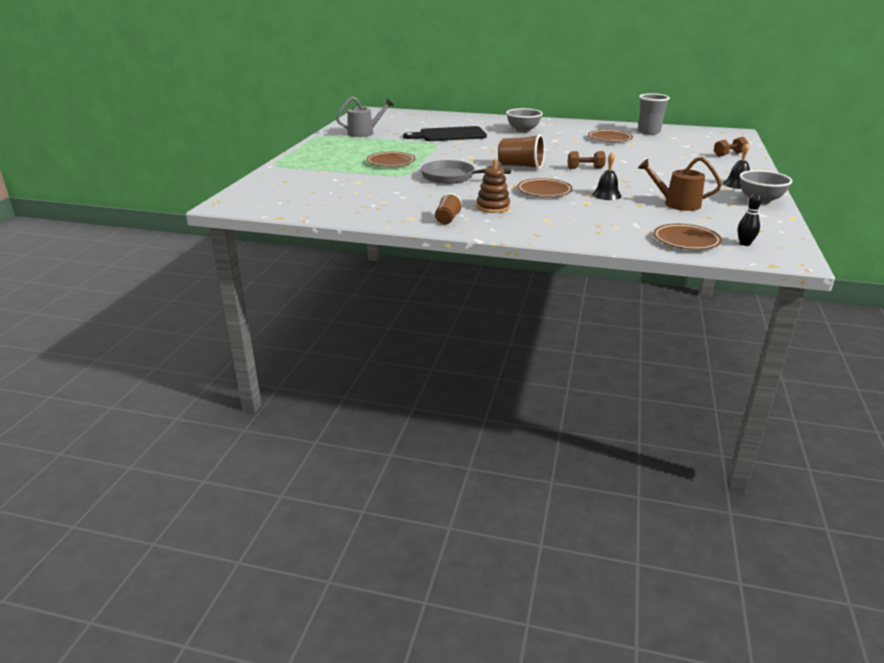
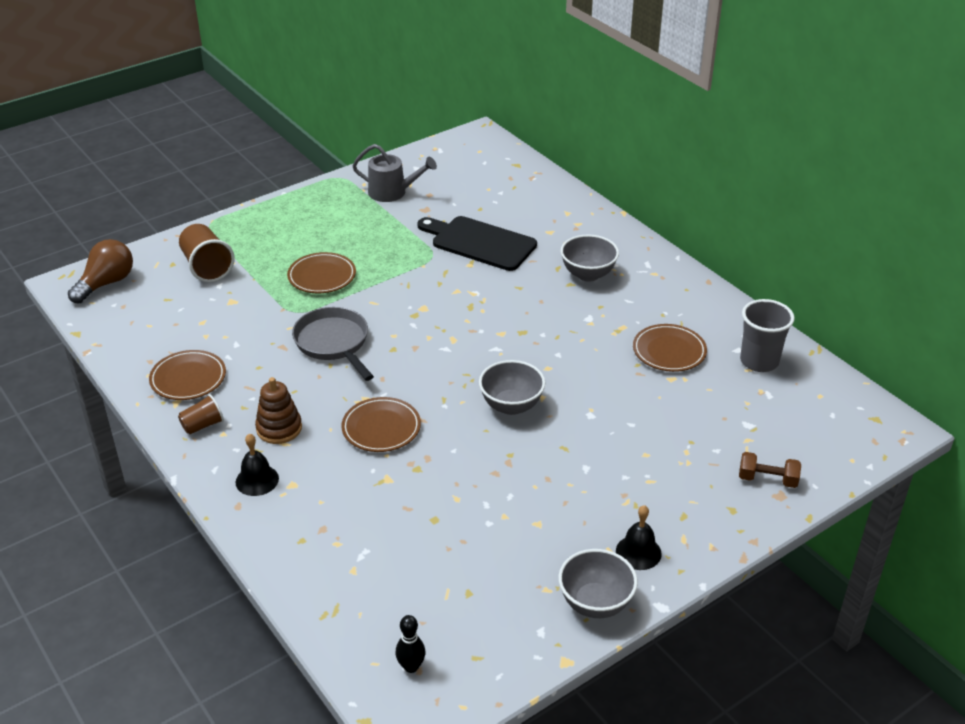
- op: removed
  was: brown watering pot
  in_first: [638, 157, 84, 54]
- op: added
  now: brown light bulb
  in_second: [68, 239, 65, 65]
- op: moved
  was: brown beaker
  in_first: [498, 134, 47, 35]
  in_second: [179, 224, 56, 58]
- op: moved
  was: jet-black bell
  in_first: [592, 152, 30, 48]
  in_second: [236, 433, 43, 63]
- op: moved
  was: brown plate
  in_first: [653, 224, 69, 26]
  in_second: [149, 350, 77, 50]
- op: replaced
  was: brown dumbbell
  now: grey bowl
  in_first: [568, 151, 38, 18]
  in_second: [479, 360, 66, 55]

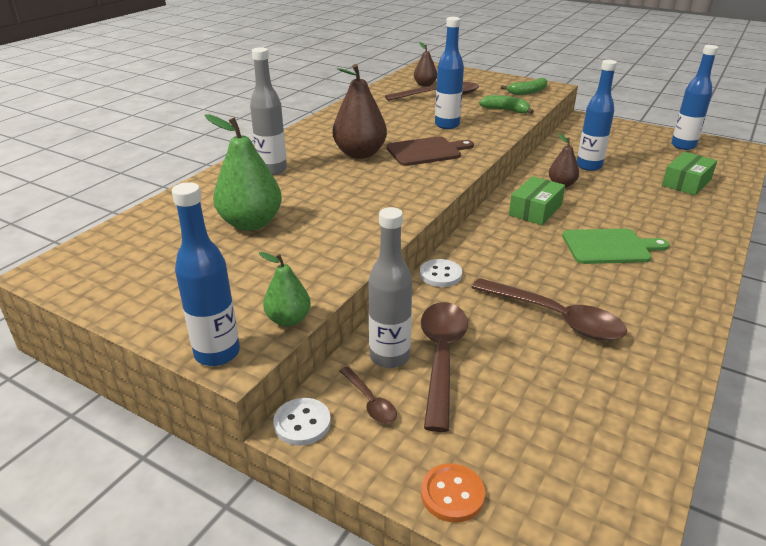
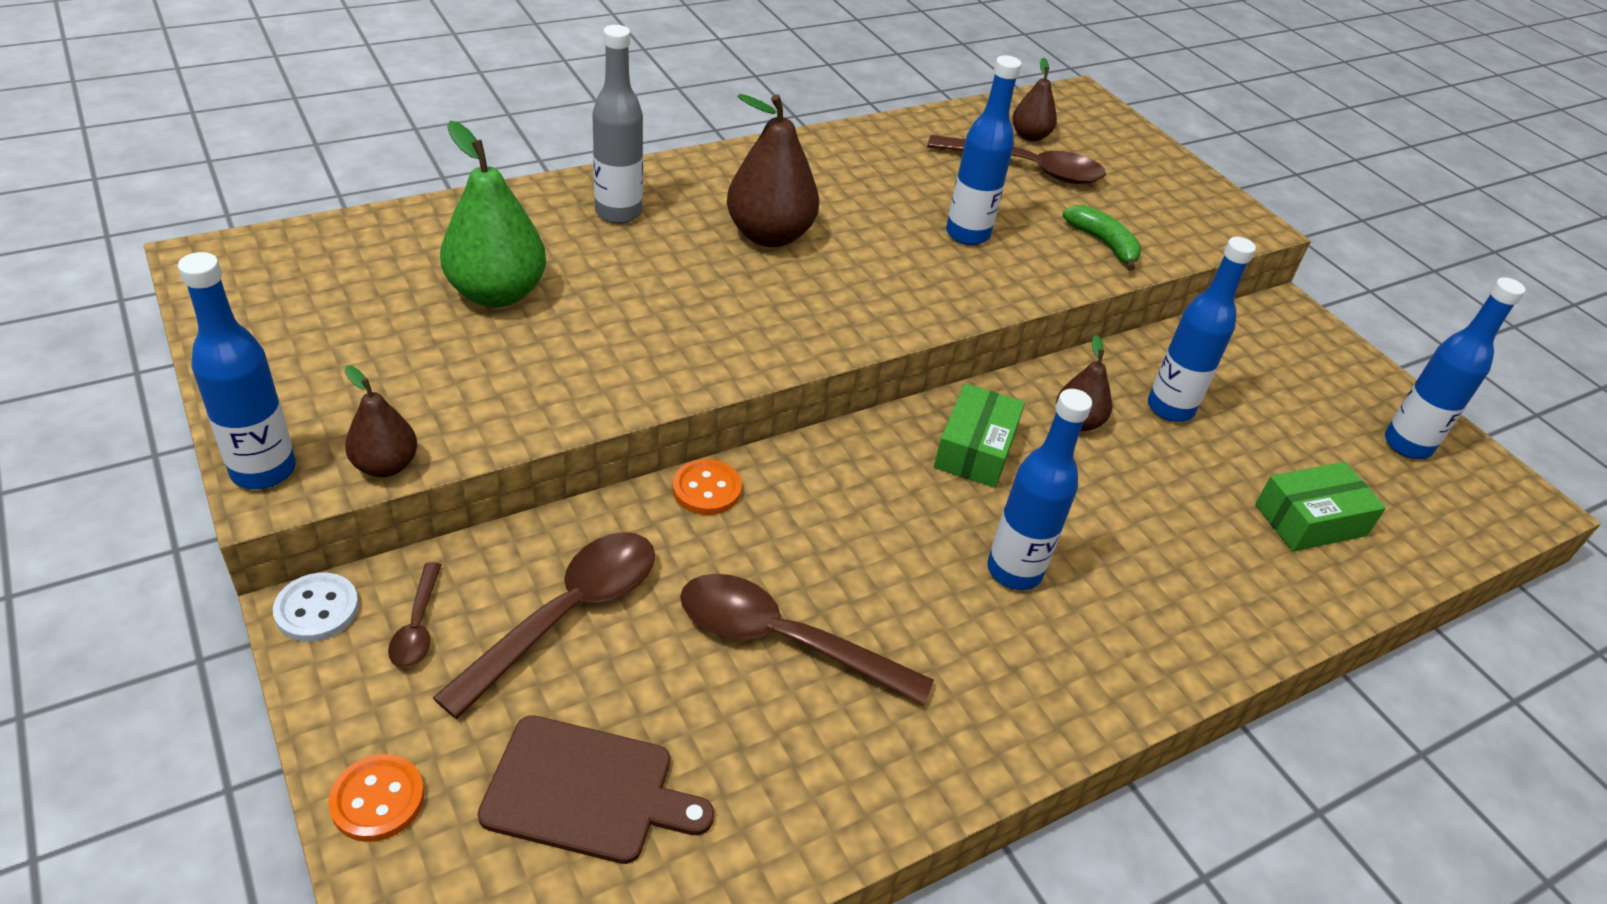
- op: removed
  was: grey flask
  in_first: [368, 207, 44, 161]
- op: removed
  was: leaf-green toy banana
  in_first: [501, 78, 46, 17]
- op: moved
  was: brown bread board
  in_first: [386, 136, 88, 30]
  in_second: [478, 715, 236, 149]
- op: replaced
  was: leaf-green bread board
  now: cobalt flask
  in_first: [562, 228, 108, 36]
  in_second: [987, 389, 105, 201]
- op: recoloured
  was: leaf-green pear
  now: brown pear
  in_first: [259, 252, 52, 74]
  in_second: [345, 365, 72, 112]
- op: recoloured
  was: pure white sewing button
  now: bright orange sewing button
  in_first: [420, 259, 42, 28]
  in_second: [673, 459, 69, 56]
- op: turned
  was: brown spoon
  in_first: [471, 278, 156, 62]
  in_second: [680, 574, 254, 132]
  clockwise: 135
- op: turned
  was: leaf-green parcel
  in_first: [509, 176, 56, 49]
  in_second: [934, 383, 91, 105]
  clockwise: -45

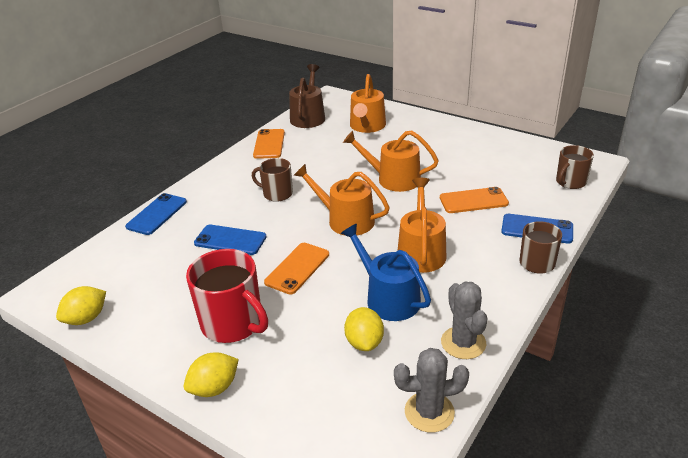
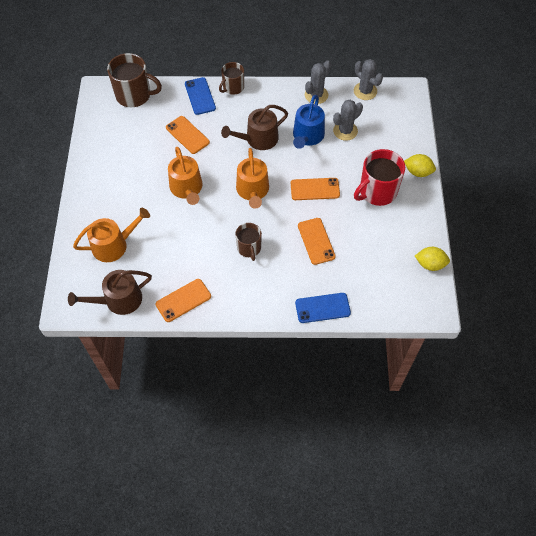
- op: replaced
  was: yellow lemon
  now: grey cactus
  in_first: [344, 307, 40, 44]
  in_second: [333, 100, 30, 41]
- op: recoloured
  was: cobalt mobile phone
  now: bright orange mobile phone
  in_first: [194, 225, 73, 30]
  in_second: [298, 218, 38, 47]
- op: recoloured
  was: bright orange watering pot
  now: brown watering pot
  in_first: [398, 178, 48, 95]
  in_second: [221, 105, 67, 45]
- op: turned
  was: crimson tea mug
  in_first: [186, 249, 82, 94]
  in_second: [354, 149, 51, 57]
  clockwise: -135
- op: resized
  was: brown tea mug
  in_first: [556, 145, 38, 44]
  in_second: [107, 53, 55, 54]
  ratio: 1.64

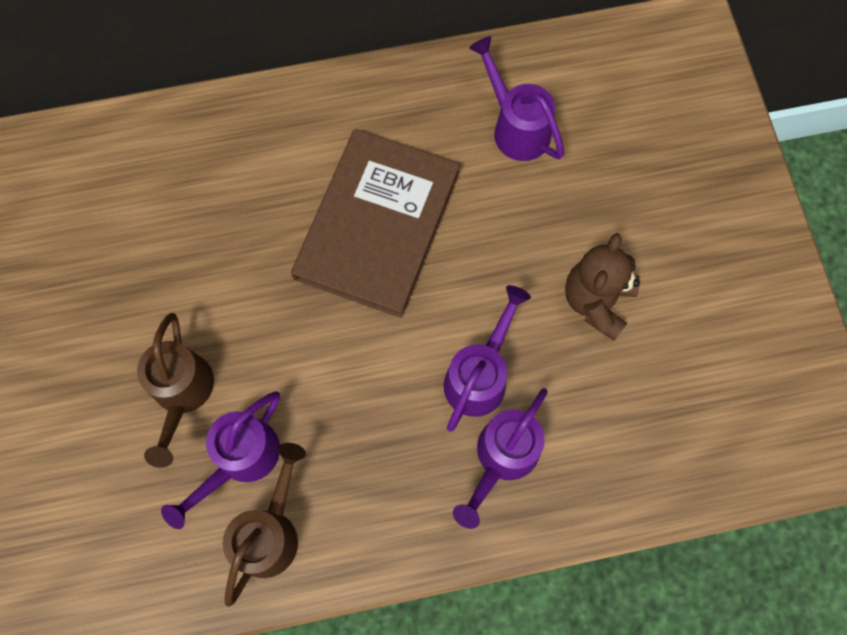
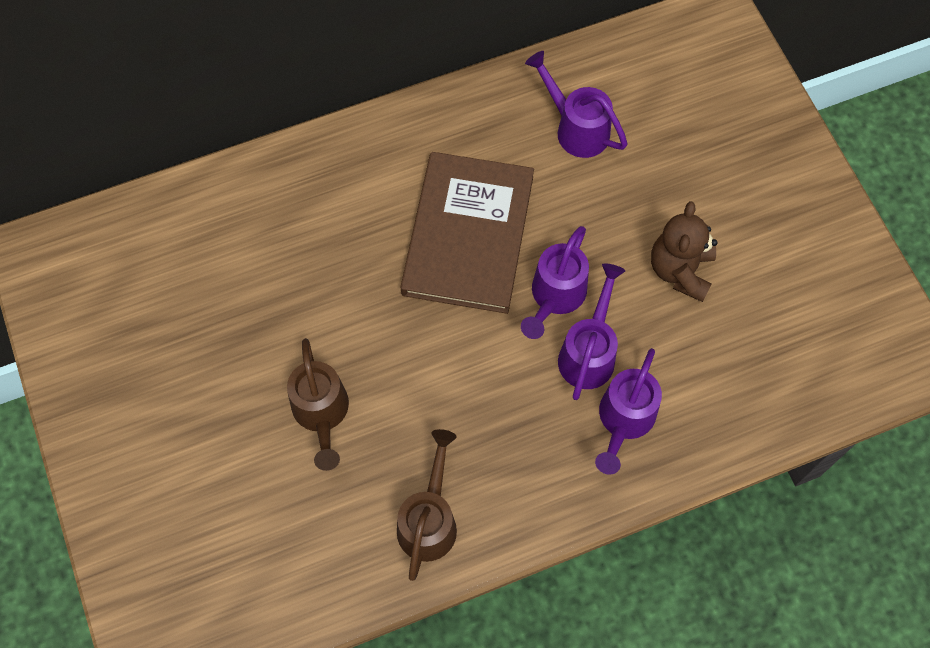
- op: moved
  was: purple watering pot
  in_first: [161, 391, 119, 138]
  in_second: [521, 226, 68, 113]

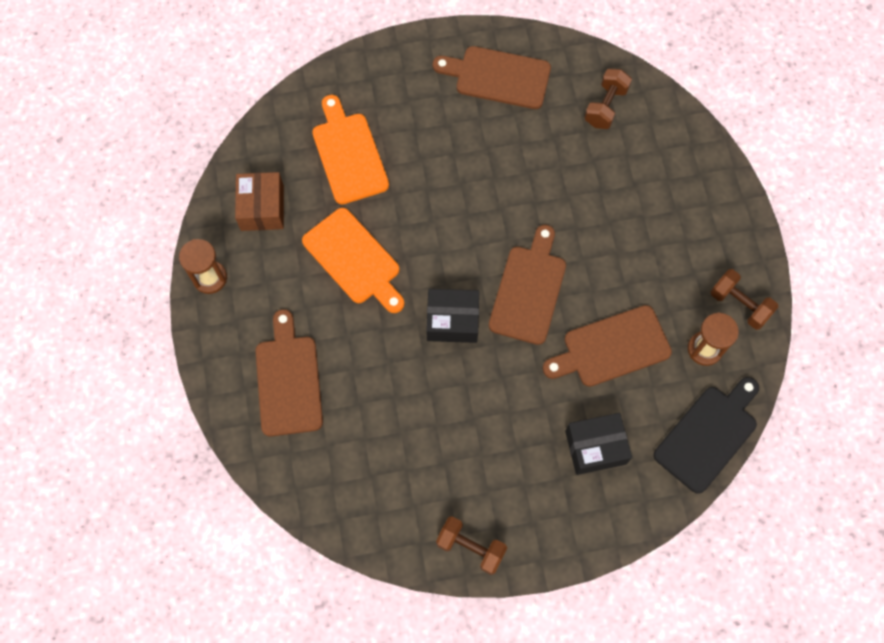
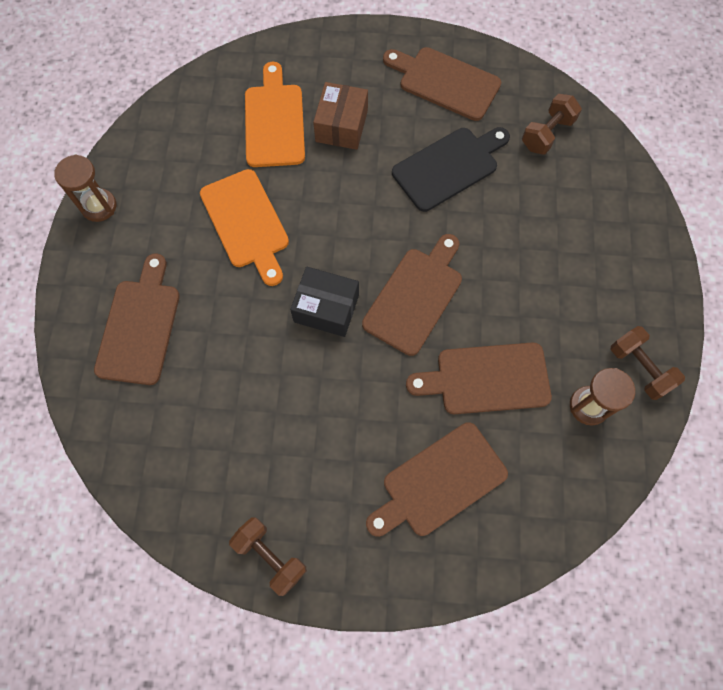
- op: moved
  was: brown parcel
  in_first: [235, 172, 49, 59]
  in_second: [313, 82, 55, 68]
- op: moved
  was: jet-black bread board
  in_first: [654, 377, 105, 117]
  in_second: [392, 127, 118, 85]
- op: replaced
  was: jet-black parcel
  now: brown bread board
  in_first: [565, 413, 67, 62]
  in_second: [366, 422, 142, 115]

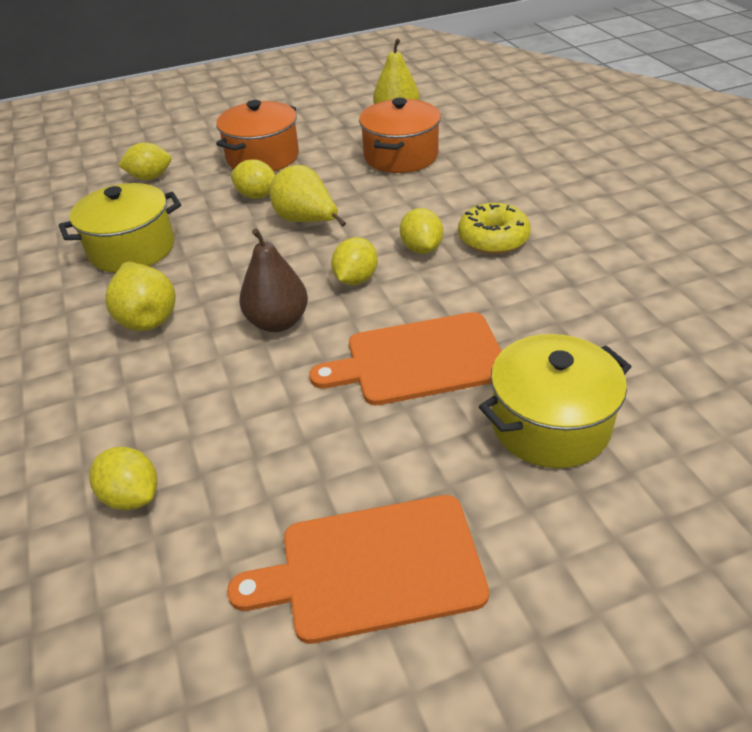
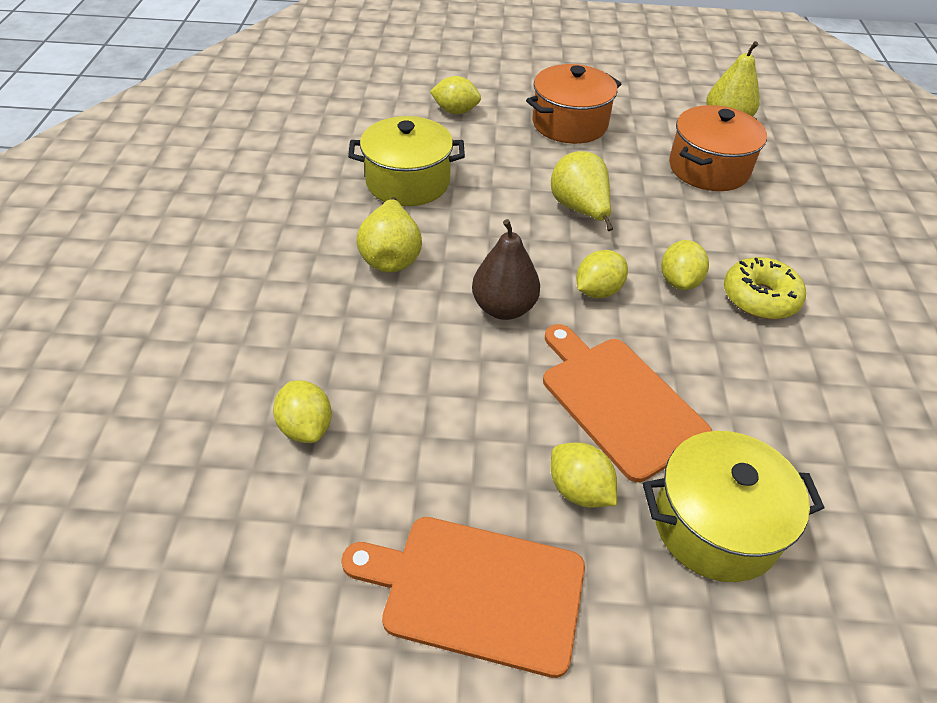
- op: moved
  was: yellow lemon
  in_first: [231, 159, 44, 40]
  in_second: [551, 442, 66, 66]
- op: turned
  was: bright orange bread board
  in_first: [309, 312, 193, 93]
  in_second: [543, 324, 169, 158]
  clockwise: 45

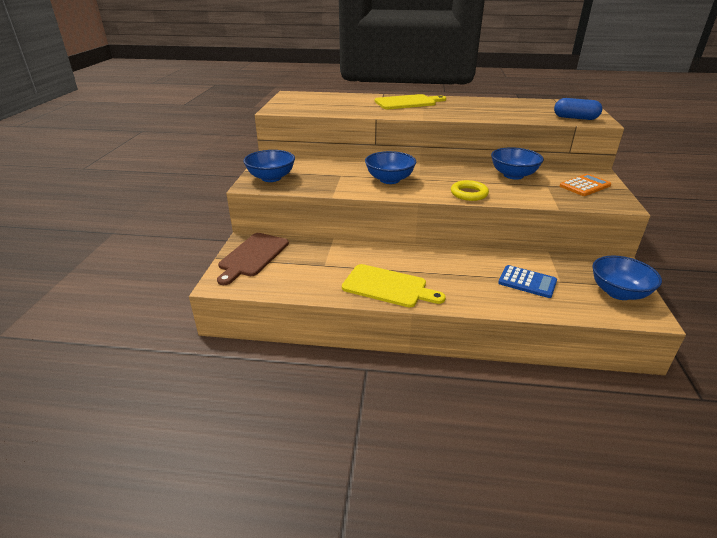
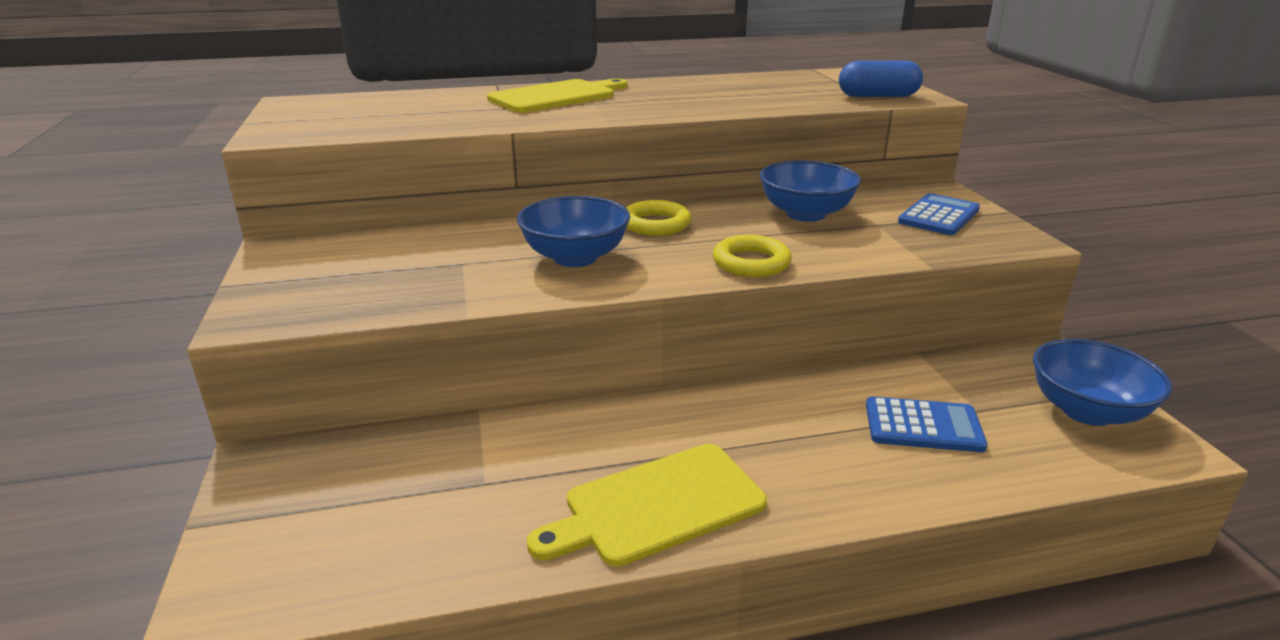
- op: removed
  was: brown bread board
  in_first: [217, 233, 72, 52]
- op: removed
  was: cobalt bowl
  in_first: [243, 150, 52, 32]
- op: added
  now: yellow hoop
  in_second: [626, 200, 65, 36]
- op: recoloured
  was: bright orange calculator
  now: cobalt calculator
  in_first: [560, 174, 51, 22]
  in_second: [898, 193, 82, 42]
- op: turned
  was: yellow bread board
  in_first: [342, 264, 104, 43]
  in_second: [527, 444, 240, 123]
  clockwise: 150

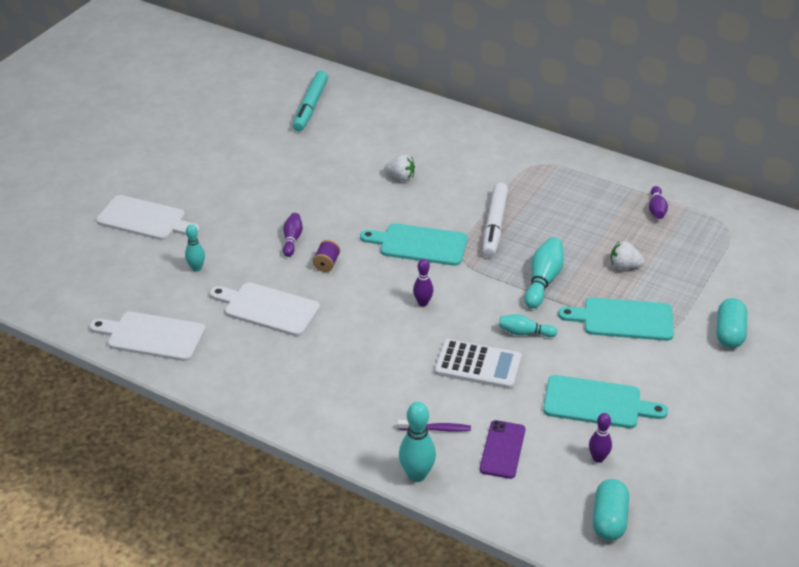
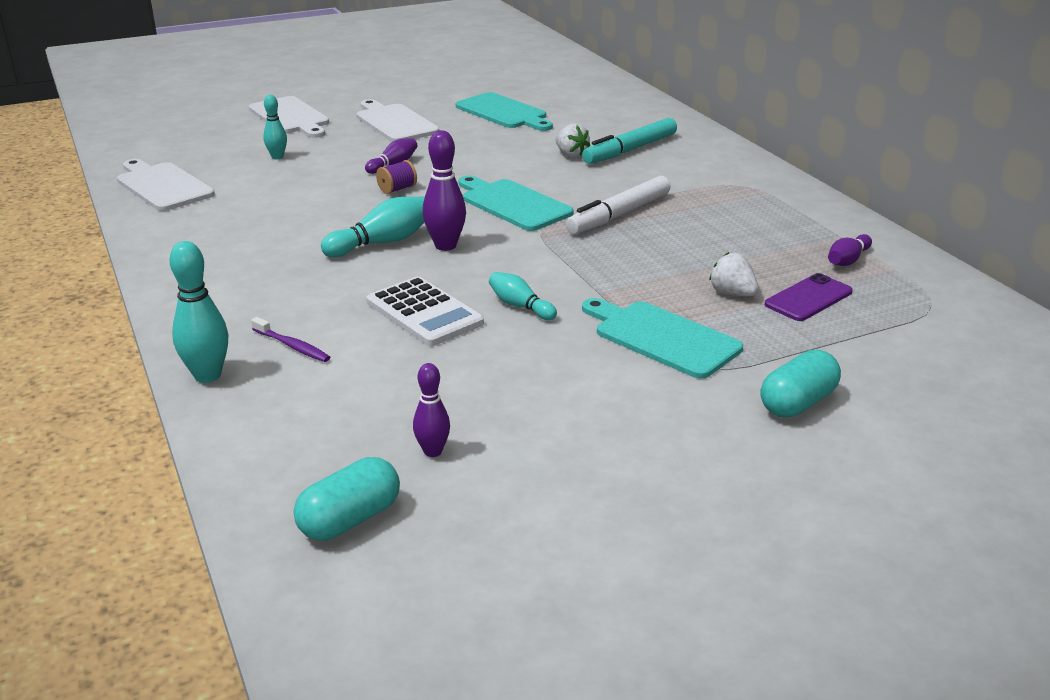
- op: moved
  was: pure white bread board
  in_first: [210, 282, 110, 54]
  in_second: [356, 99, 83, 43]
- op: moved
  was: turquoise marker pen
  in_first: [293, 71, 35, 61]
  in_second: [582, 118, 95, 46]
- op: moved
  was: purple mobile phone
  in_first: [480, 420, 45, 59]
  in_second: [765, 273, 88, 48]
- op: moved
  was: turquoise tenpin
  in_first: [524, 237, 40, 72]
  in_second: [321, 196, 104, 61]
- op: moved
  was: turquoise bread board
  in_first: [543, 375, 125, 53]
  in_second: [456, 92, 97, 39]
- op: resized
  was: purple tenpin
  in_first: [413, 259, 20, 47]
  in_second: [423, 130, 43, 121]
  ratio: 1.58

